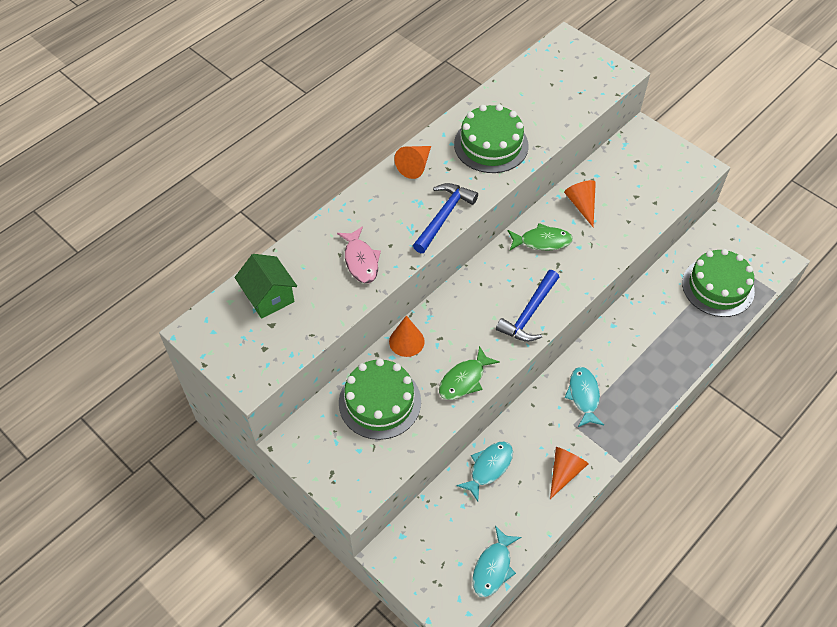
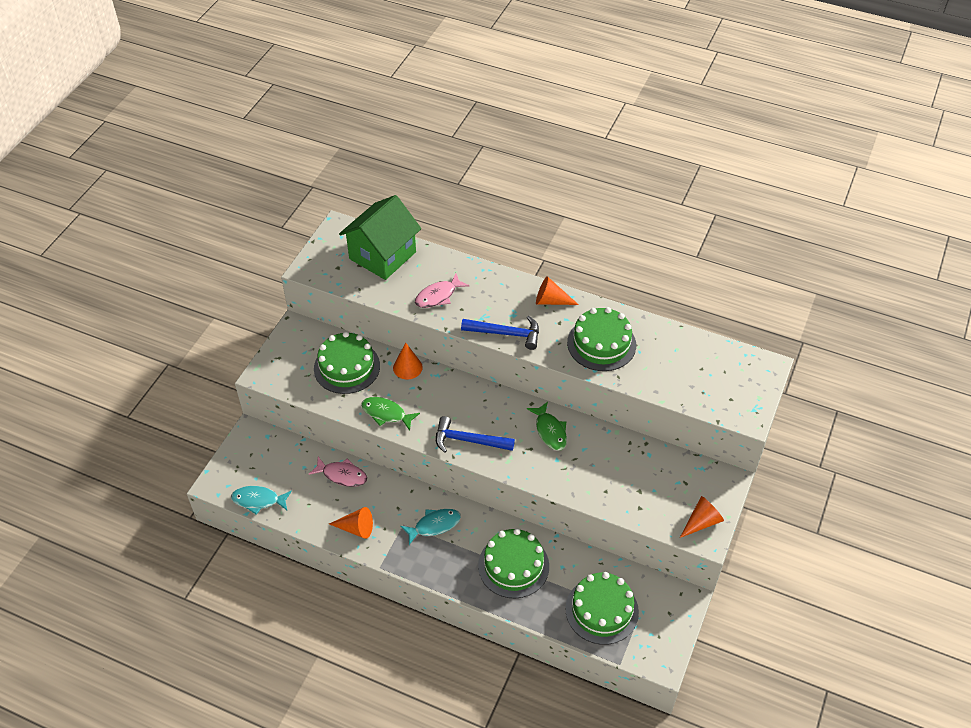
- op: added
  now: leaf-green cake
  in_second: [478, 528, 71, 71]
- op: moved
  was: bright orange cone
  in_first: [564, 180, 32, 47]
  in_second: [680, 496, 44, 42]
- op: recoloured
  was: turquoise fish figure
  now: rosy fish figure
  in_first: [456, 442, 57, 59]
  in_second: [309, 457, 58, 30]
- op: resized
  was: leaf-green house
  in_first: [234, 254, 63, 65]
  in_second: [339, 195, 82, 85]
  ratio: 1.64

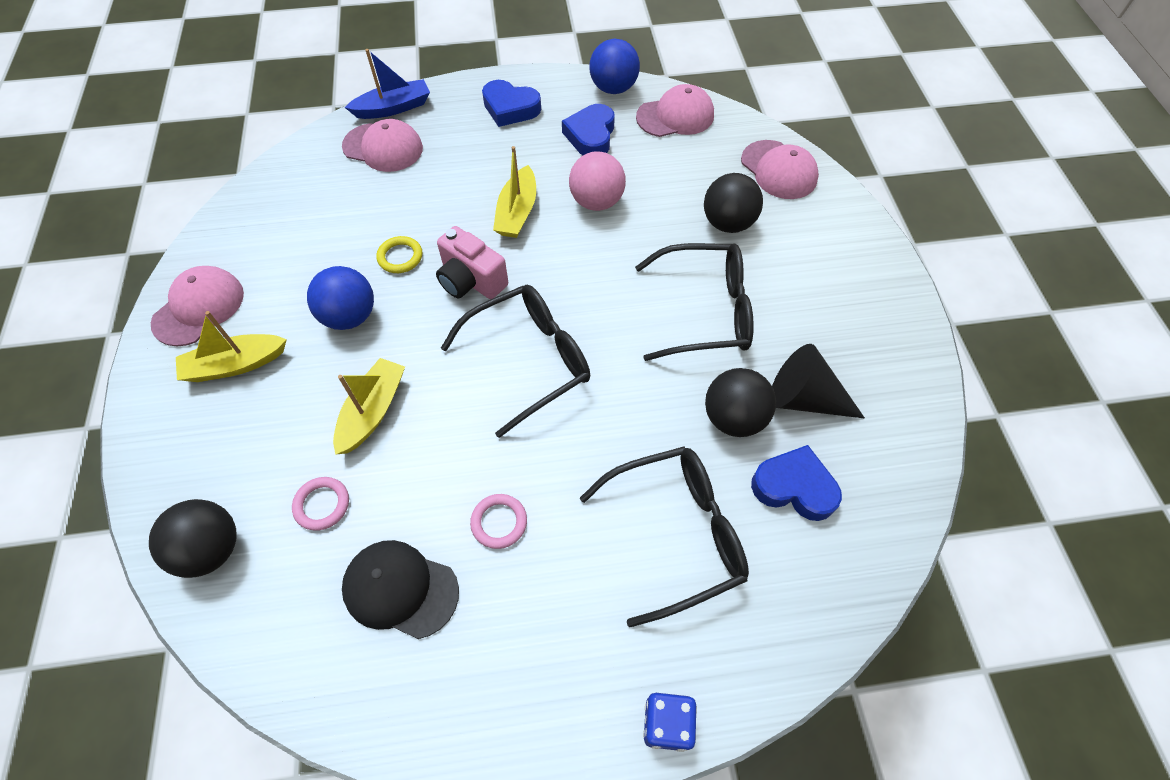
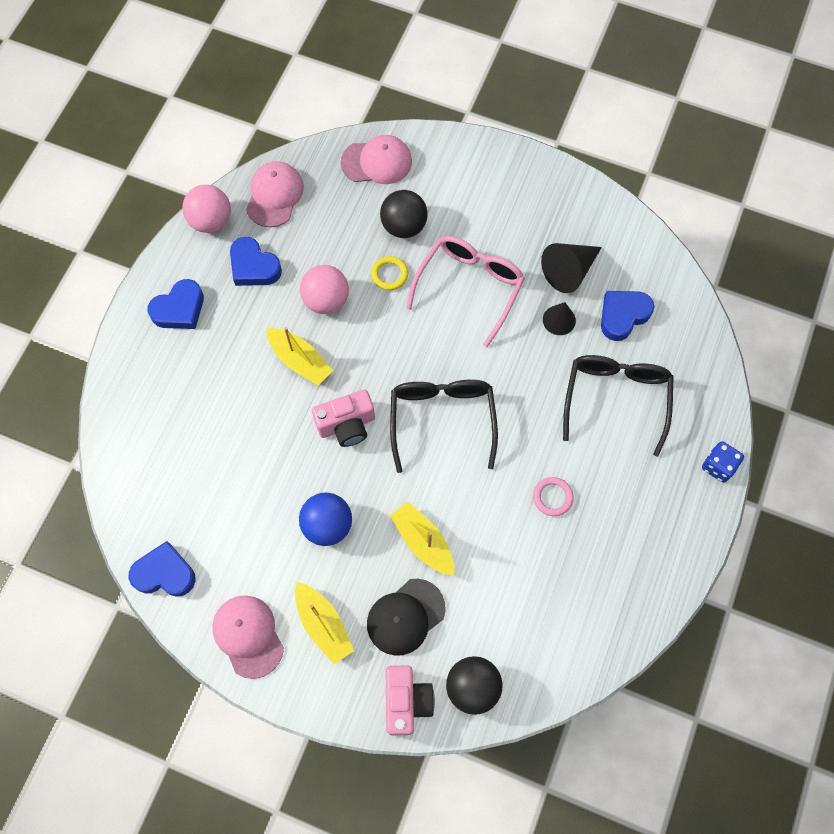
- op: removed
  was: rosy hoop
  in_first: [292, 477, 57, 54]
- op: removed
  was: rosy peaked cap
  in_first: [342, 119, 81, 53]
- op: removed
  was: cobalt boat
  in_first: [345, 49, 85, 70]
- op: added
  now: cobalt love heart
  in_second: [129, 541, 66, 56]
- op: added
  now: rosy photo camera
  in_second: [386, 665, 49, 71]
- op: moved
  was: jet-black peaked cap
  in_first: [342, 540, 117, 99]
  in_second: [367, 579, 78, 77]
- op: moved
  was: yellow hoop
  in_first: [376, 236, 46, 37]
  in_second: [371, 256, 37, 34]
- op: replaced
  was: jet-black play ball
  now: jet-black cone
  in_first: [705, 368, 71, 69]
  in_second: [543, 302, 33, 33]
- op: recoloured
  was: cobalt play ball
  now: rosy play ball
  in_first: [589, 39, 51, 55]
  in_second: [182, 185, 49, 48]
- op: recoloured
  was: jet-black spectacles
  now: rosy spectacles
  in_first: [635, 243, 119, 118]
  in_second: [406, 236, 119, 111]
- op: turned
  was: yellow boat
  in_first: [176, 311, 111, 71]
  in_second: [295, 582, 59, 82]
  clockwise: -45

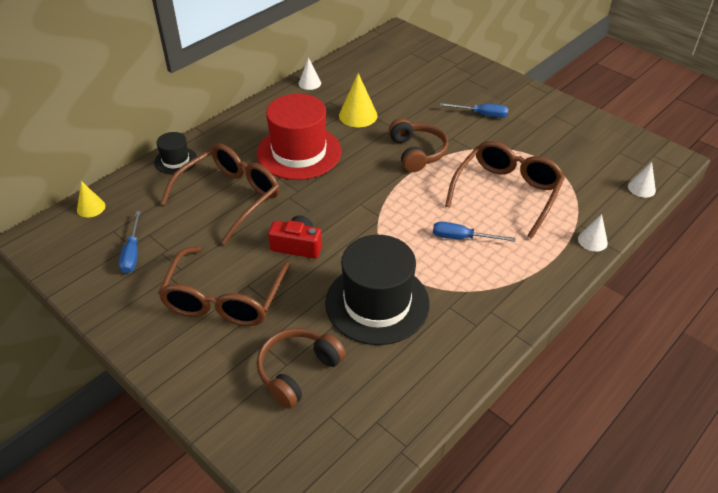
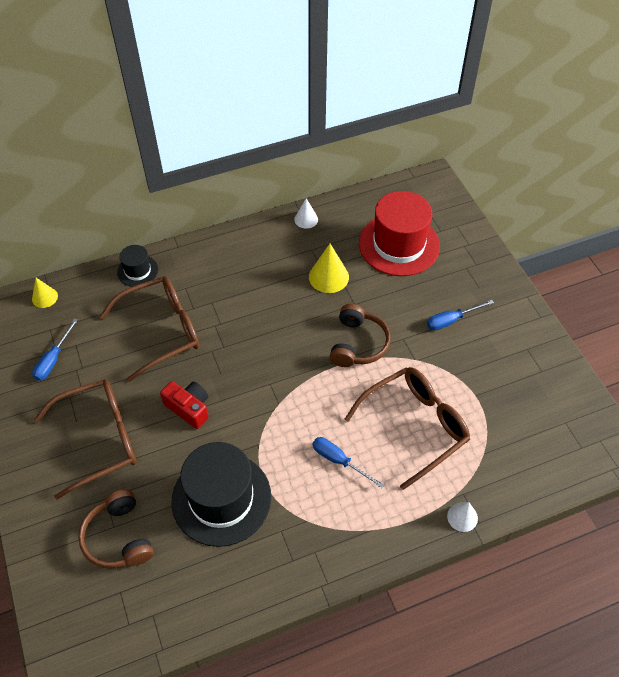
- op: removed
  was: pure white cone
  in_first: [628, 162, 28, 36]
- op: moved
  was: crimson top hat
  in_first: [257, 94, 85, 86]
  in_second: [359, 191, 81, 85]
- op: turned
  was: brown spectacles
  in_first: [158, 247, 132, 79]
  in_second: [34, 379, 102, 121]
  clockwise: -150
- op: turned
  was: brown headset
  in_first: [257, 328, 89, 81]
  in_second: [78, 489, 76, 80]
  clockwise: -90
- op: turned
  was: cobalt flat screwdriver
  in_first: [440, 103, 68, 15]
  in_second: [427, 300, 67, 30]
  clockwise: 120

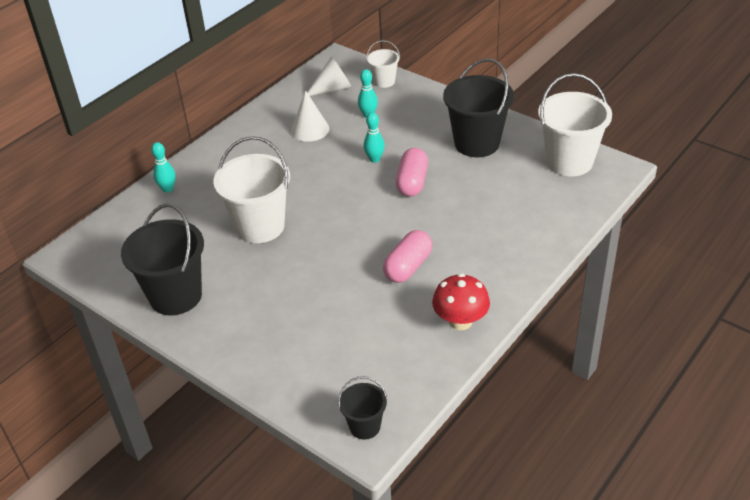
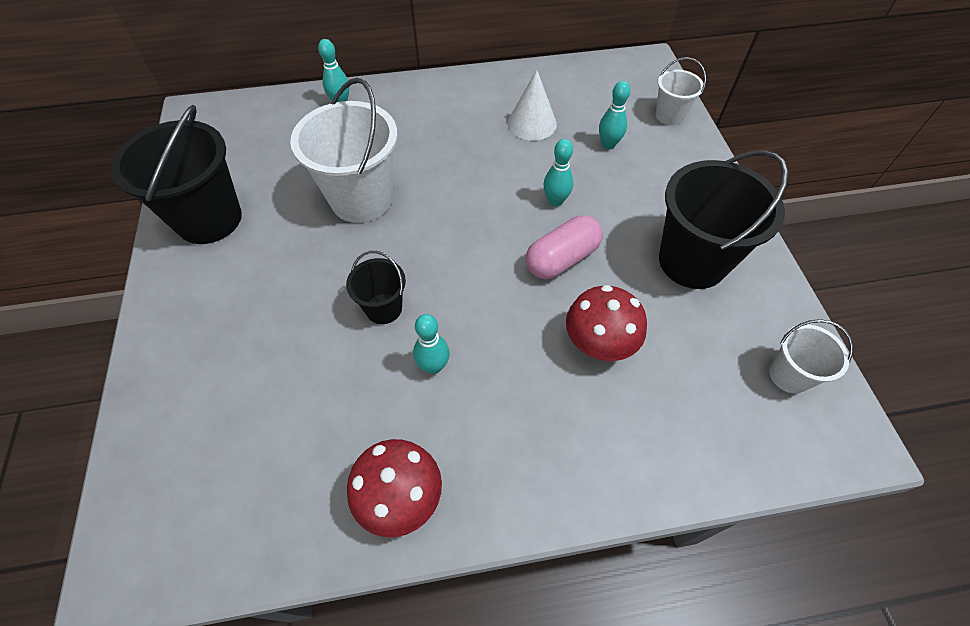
- op: removed
  was: pure white cone
  in_first: [307, 56, 45, 40]
- op: added
  now: crimson toadstool
  in_second: [566, 285, 81, 76]
- op: moved
  was: jet-black sand bucket
  in_first: [338, 376, 49, 63]
  in_second: [346, 251, 60, 73]
- op: replaced
  was: rosy pill
  now: turquoise tenpin
  in_first: [383, 230, 49, 53]
  in_second: [413, 314, 37, 60]
- op: resized
  was: pure white sand bucket
  in_first: [538, 73, 74, 103]
  in_second: [769, 319, 84, 75]
  ratio: 0.52

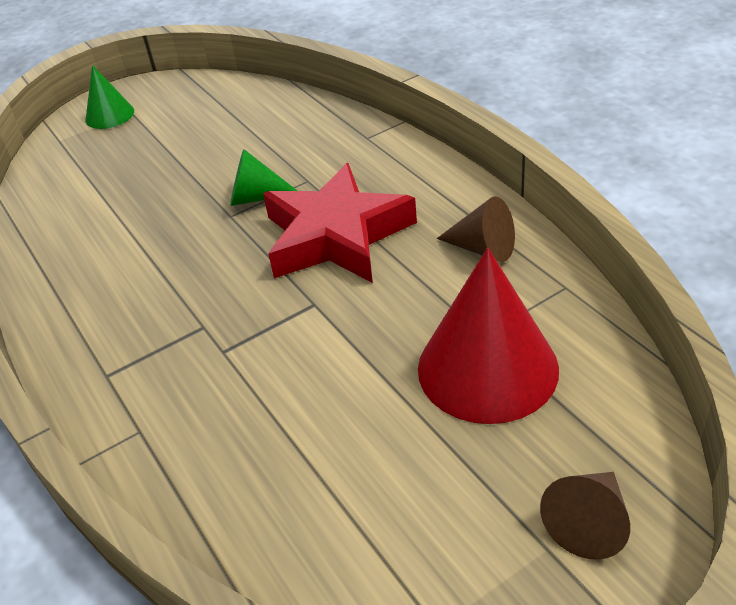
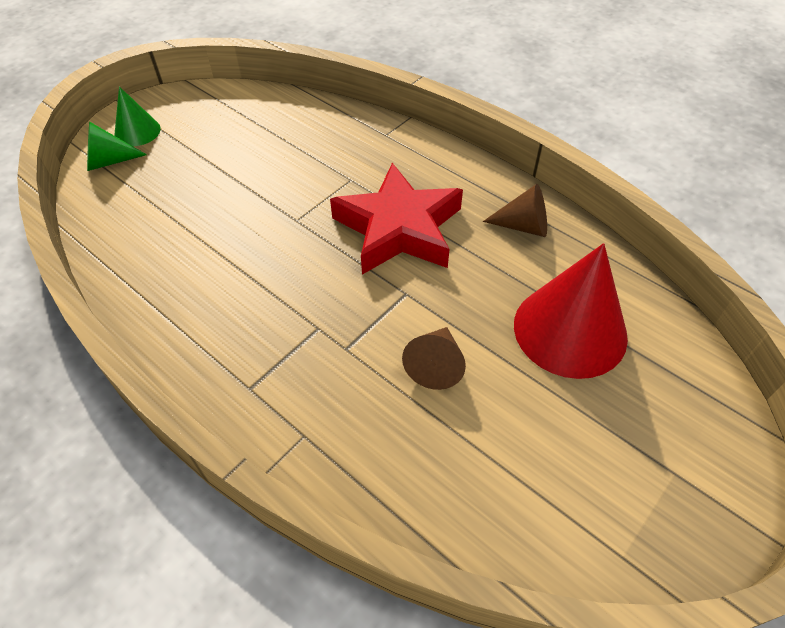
- op: moved
  was: leaf-green cone
  in_first: [230, 149, 67, 57]
  in_second: [87, 121, 60, 50]
- op: moved
  was: brown cone
  in_first: [540, 472, 90, 88]
  in_second: [402, 327, 64, 63]

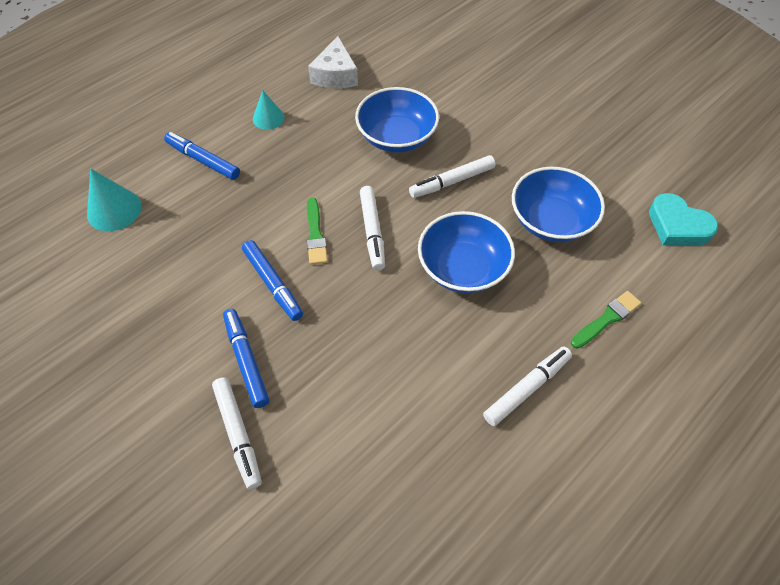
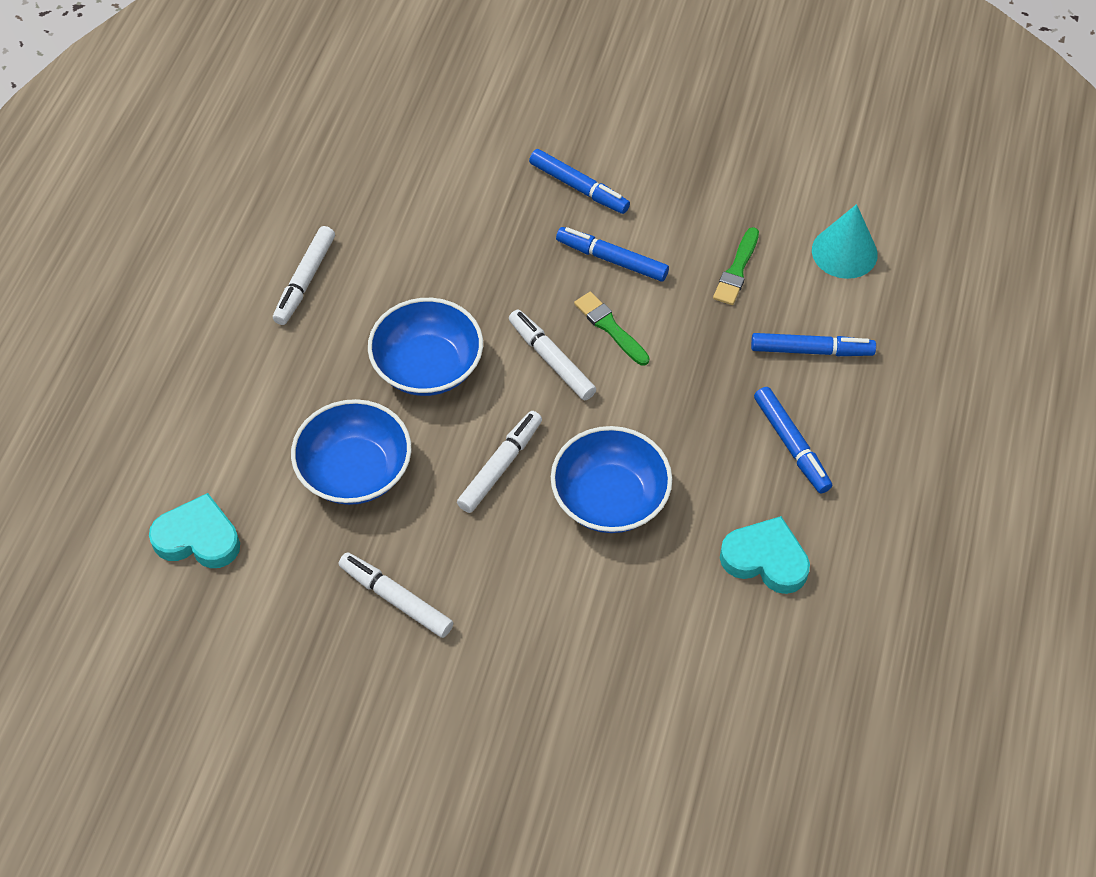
- op: moved
  was: pure white marker pen
  in_first: [212, 377, 50, 112]
  in_second: [338, 552, 115, 86]
- op: moved
  was: leaf-green paintbrush
  in_first: [571, 291, 70, 58]
  in_second: [713, 227, 46, 78]
- op: replaced
  was: turquoise cone
  now: cobalt marker pen
  in_first: [253, 90, 32, 40]
  in_second: [754, 387, 78, 107]
- op: replaced
  was: pure white piece of cheese
  now: turquoise love heart
  in_first: [308, 36, 50, 52]
  in_second: [720, 516, 90, 78]

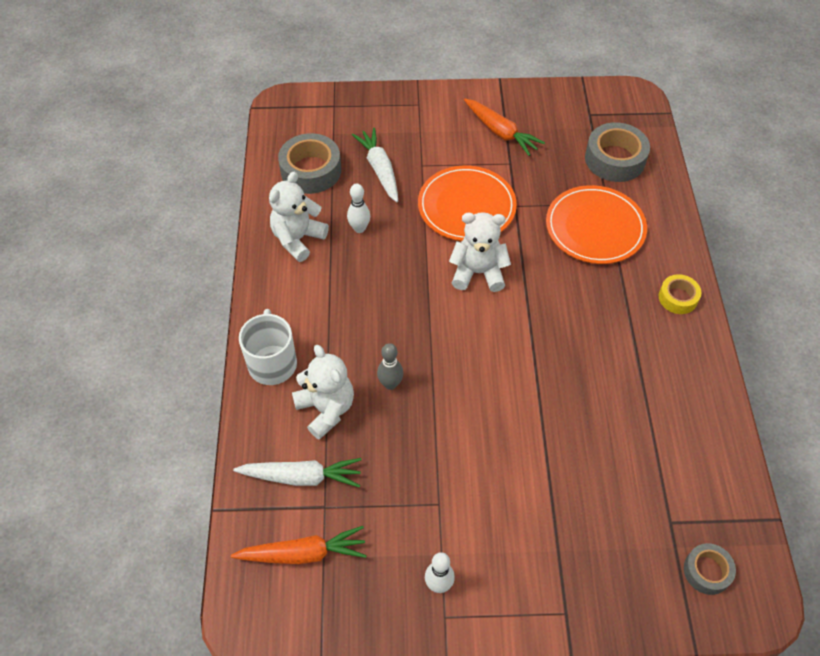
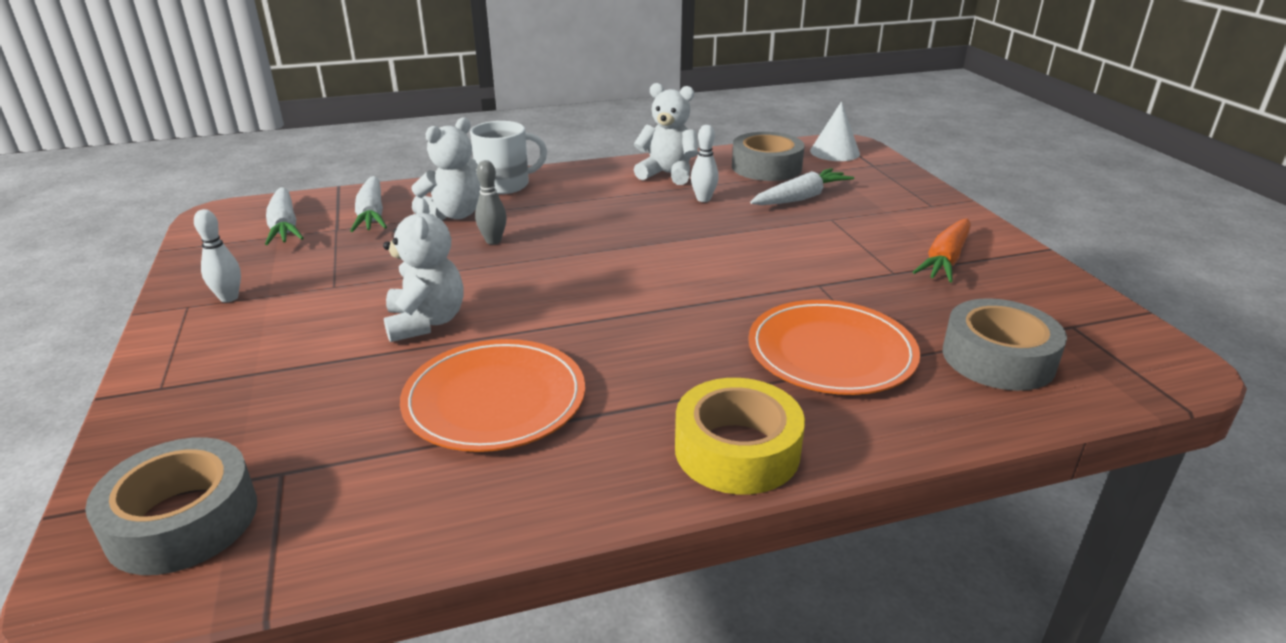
- op: added
  now: pure white cone
  in_second: [810, 101, 50, 60]
- op: moved
  was: bright orange plate
  in_first: [418, 165, 99, 76]
  in_second: [400, 339, 185, 113]
- op: moved
  was: pure white stuffed bear
  in_first: [449, 212, 62, 80]
  in_second: [383, 198, 81, 144]
- op: recoloured
  was: bright orange toy carrot
  now: pure white toy carrot
  in_first: [231, 526, 136, 38]
  in_second: [265, 187, 39, 58]
- op: resized
  was: yellow roll of tape
  in_first: [659, 274, 42, 40]
  in_second: [675, 378, 130, 117]
  ratio: 1.73
- op: resized
  was: grey roll of tape
  in_first: [684, 543, 52, 52]
  in_second: [85, 437, 172, 138]
  ratio: 1.73

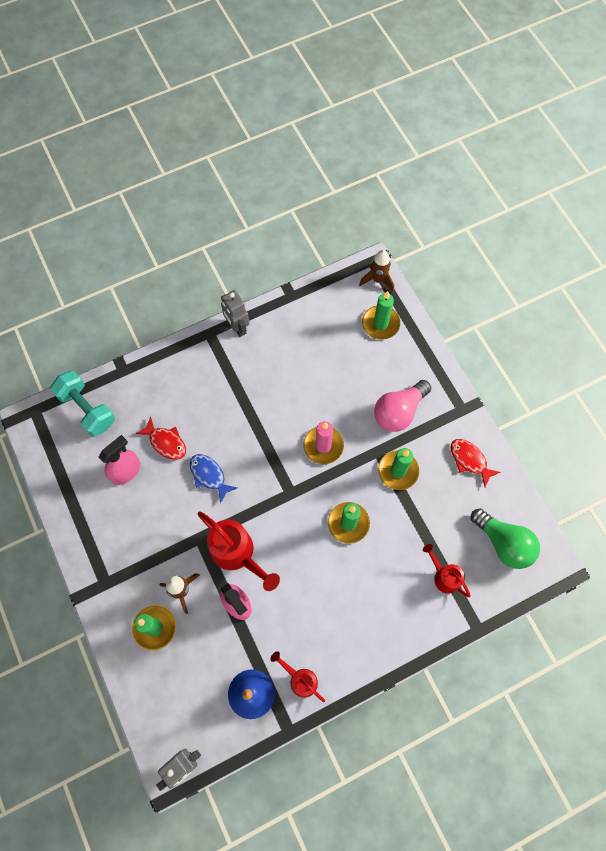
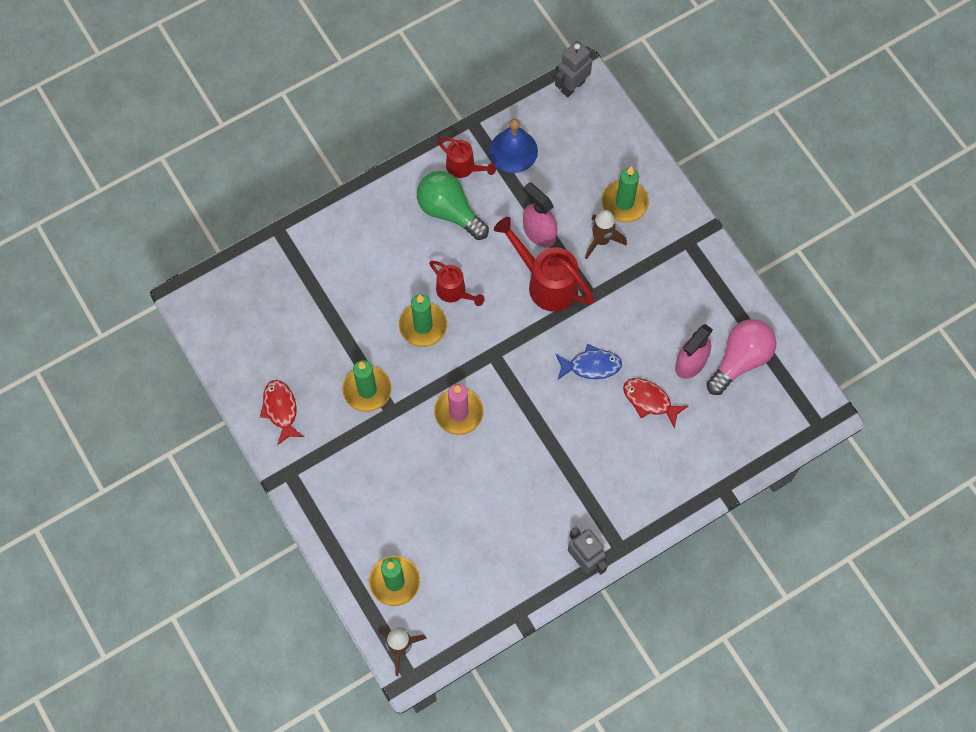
- op: removed
  was: turquoise dumbbell
  in_first: [50, 370, 65, 67]
- op: moved
  was: rosy light bulb
  in_first: [374, 380, 57, 52]
  in_second: [706, 319, 71, 76]
- op: moved
  was: crimson watering pot
  in_first: [423, 544, 48, 53]
  in_second: [429, 261, 55, 45]
- op: moved
  was: leaf-green light bulb
  in_first: [471, 508, 69, 61]
  in_second: [417, 171, 72, 69]
- op: turned
  was: cobalt fish figure
  in_first: [190, 454, 47, 50]
  in_second: [556, 344, 66, 36]
  clockwise: -45
- op: turned
  was: crimson fish figure
  in_first: [450, 439, 51, 48]
  in_second: [260, 380, 44, 65]
  clockwise: -150

